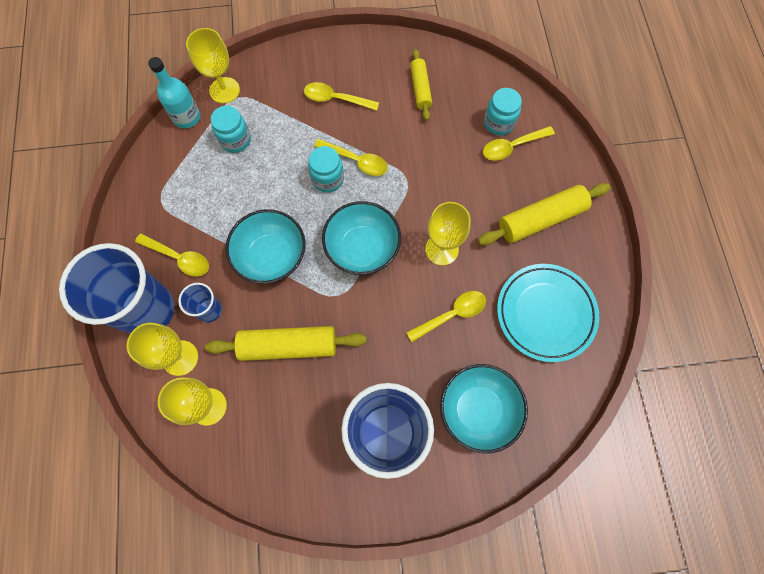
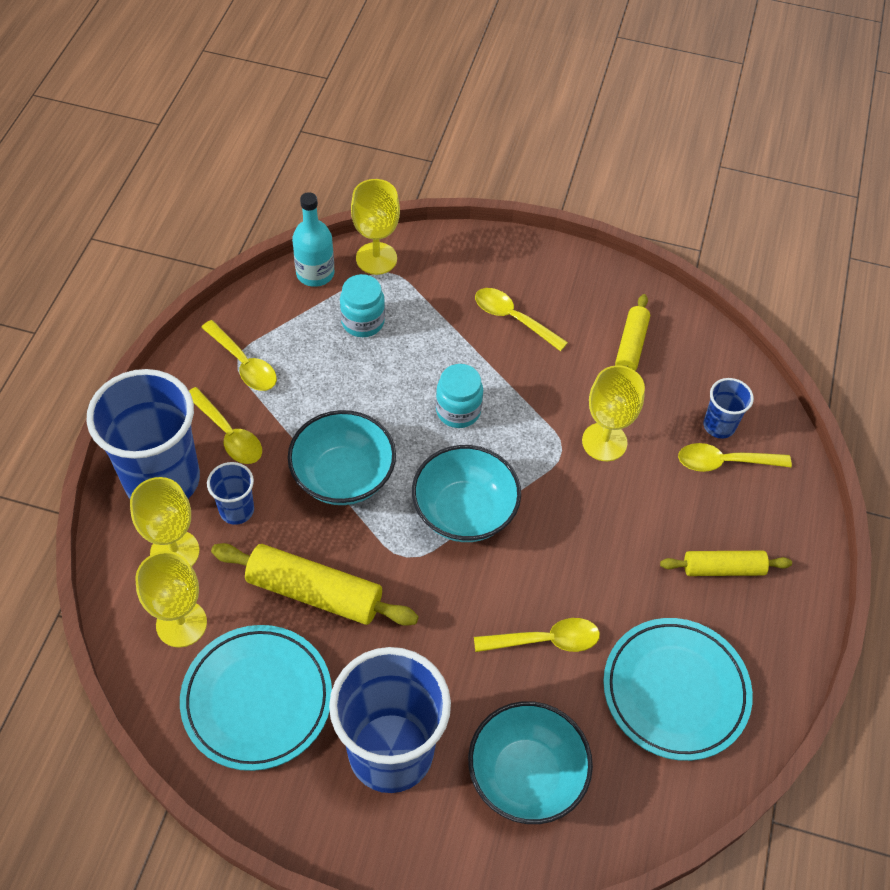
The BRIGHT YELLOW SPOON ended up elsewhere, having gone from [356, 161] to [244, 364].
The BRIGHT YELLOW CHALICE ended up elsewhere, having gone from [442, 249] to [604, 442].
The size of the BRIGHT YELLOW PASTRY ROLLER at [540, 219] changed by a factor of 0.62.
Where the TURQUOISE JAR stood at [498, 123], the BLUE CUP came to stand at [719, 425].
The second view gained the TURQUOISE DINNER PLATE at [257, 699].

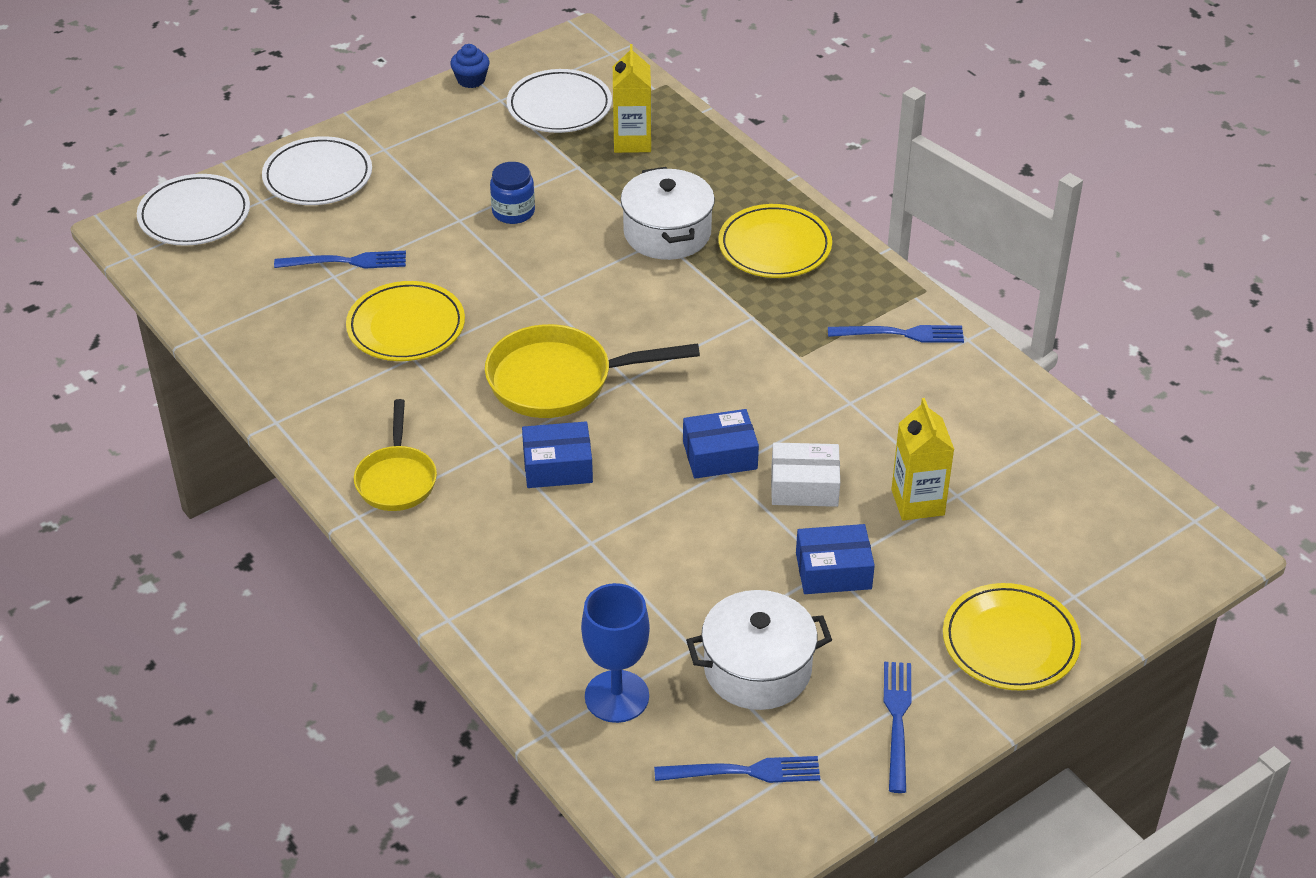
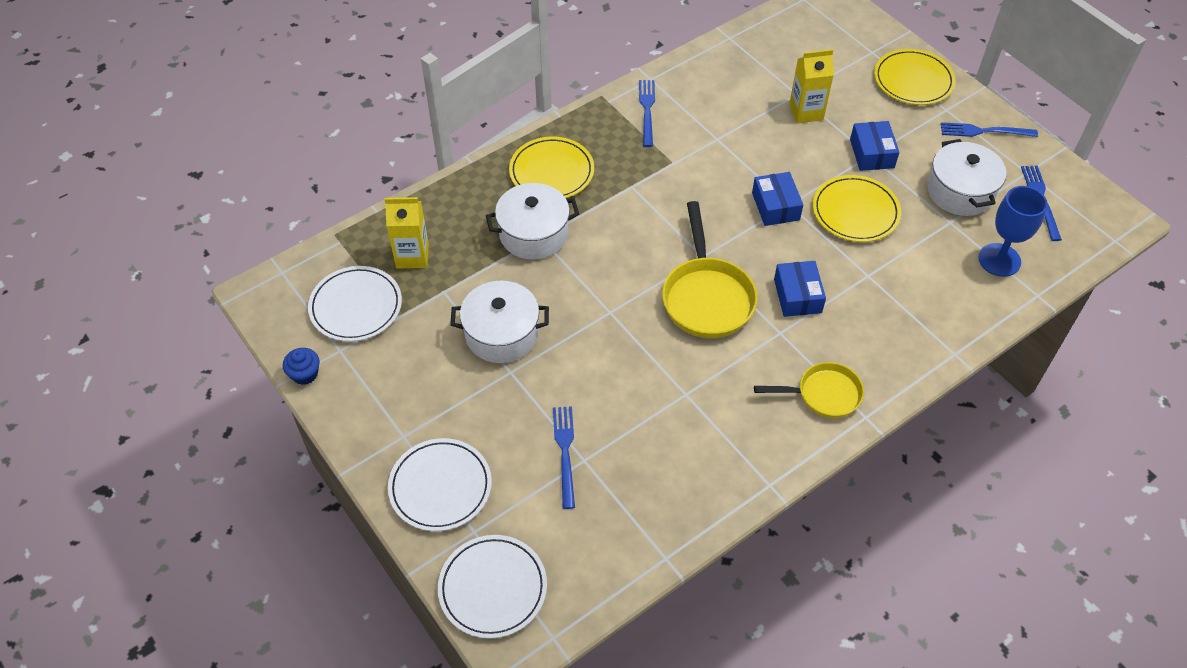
The BRIGHT YELLOW DINNER PLATE ended up elsewhere, having gone from [406, 326] to [855, 212].
Where the BLUE JAR stood at [513, 212], the PURE WHITE STOCKPOT came to stand at [501, 334].
The second view lost the PURE WHITE PACKAGE at [804, 486].

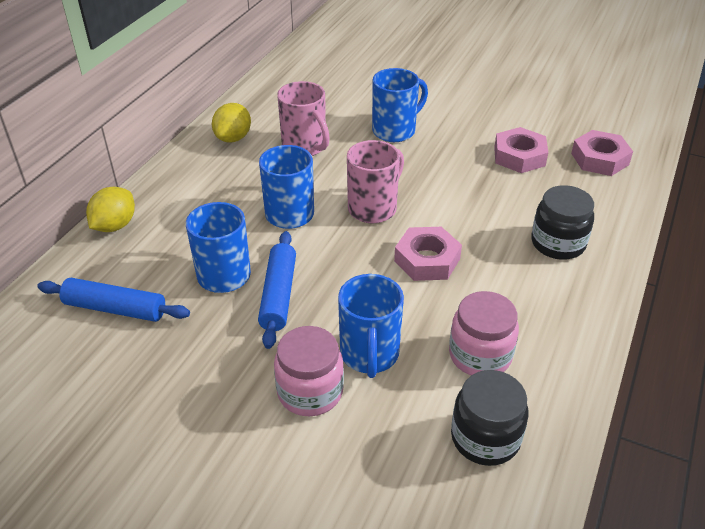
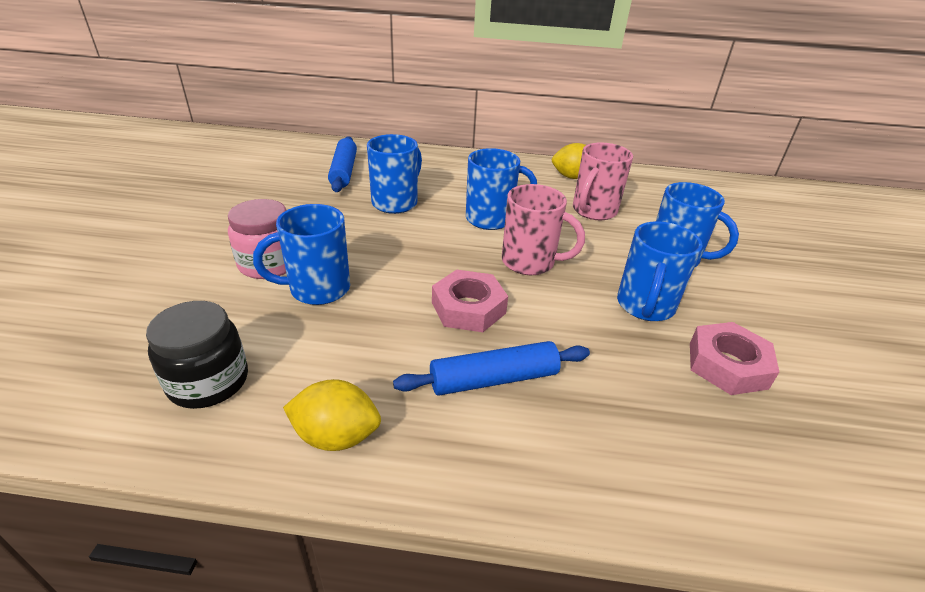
The BRIGHT YELLOW TOY LEMON ended up elsewhere, having gone from [115, 226] to [336, 436].
The BLUE PASTRY ROLLER ended up elsewhere, having gone from [278, 295] to [493, 379].
The second view lost the ROSE-PINK JAR at [480, 355].
The second view lost the JET-BLACK JAR at [558, 243].
The second view lost the ROSE-PINK HEXAGON NUT at [599, 159].
The second view gained the BLUE MUG at [645, 306].

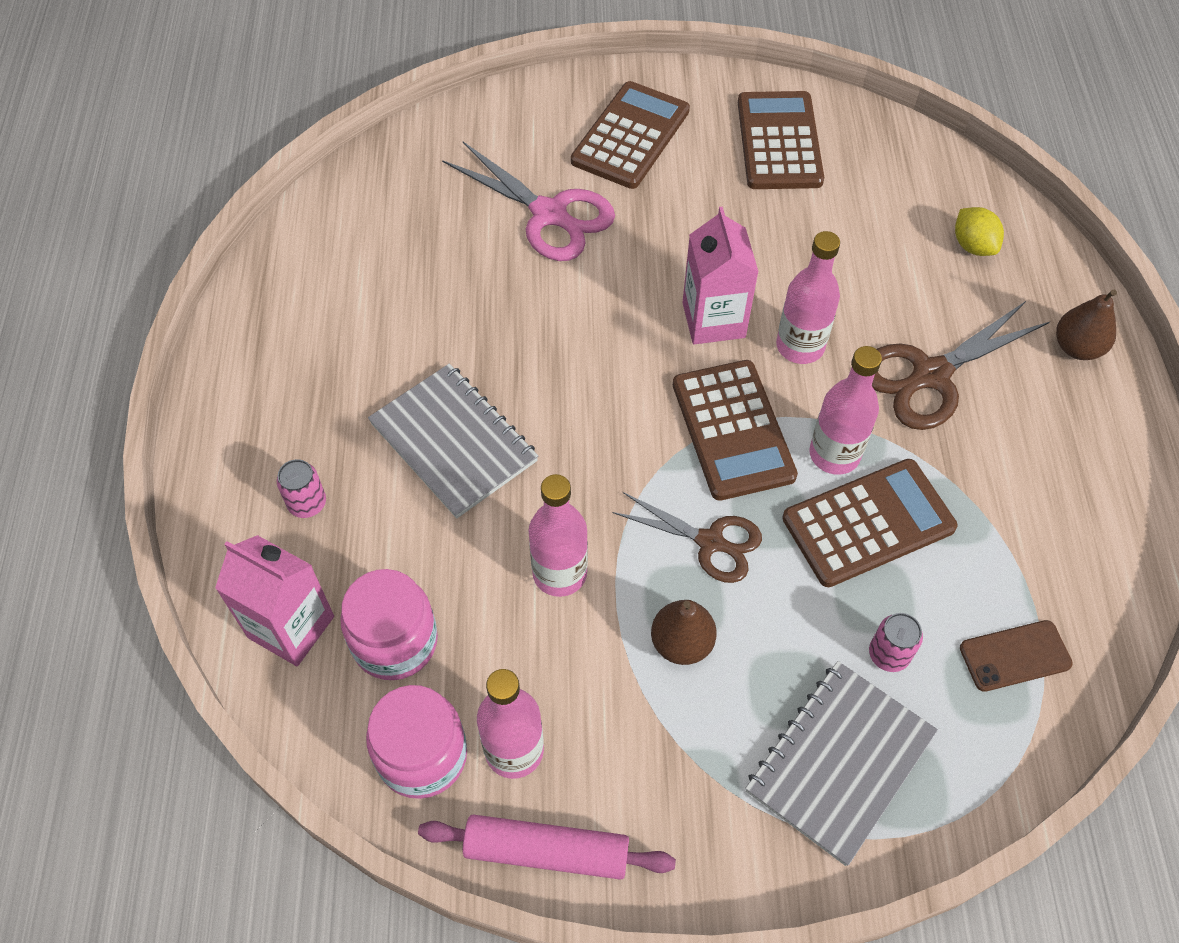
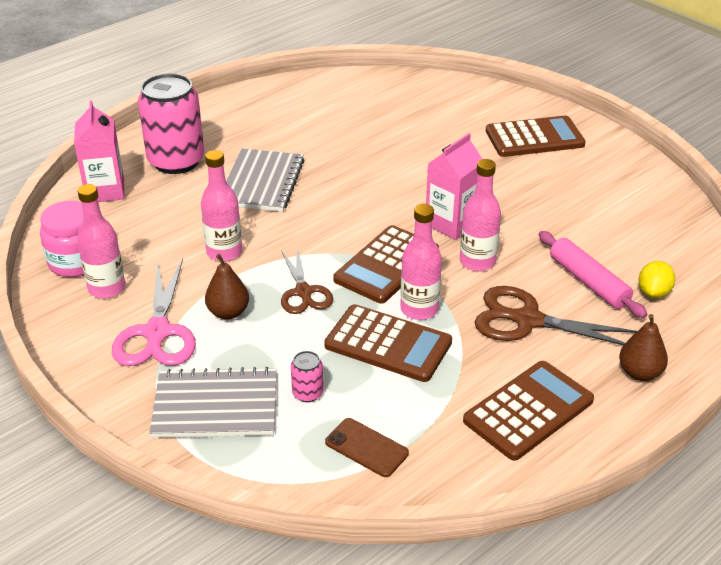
The size of the ROSE-PINK SODA CAN at [307, 503] changed by a factor of 2.40.
The second view lost the ROSE-PINK JAR at [395, 642].
The ROSE-PINK PASTRY ROLLER ended up elsewhere, having gone from [546, 851] to [588, 282].
The ROSE-PINK SHEARS ended up elsewhere, having gone from [550, 214] to [157, 333].
The DARK BROWN POCKET CALCULATOR ended up elsewhere, having gone from [779, 141] to [528, 411].

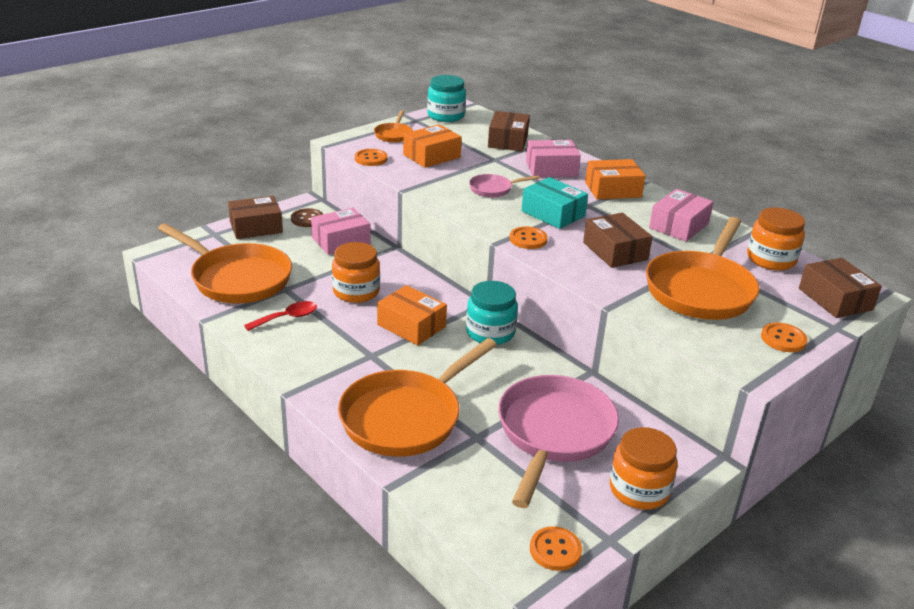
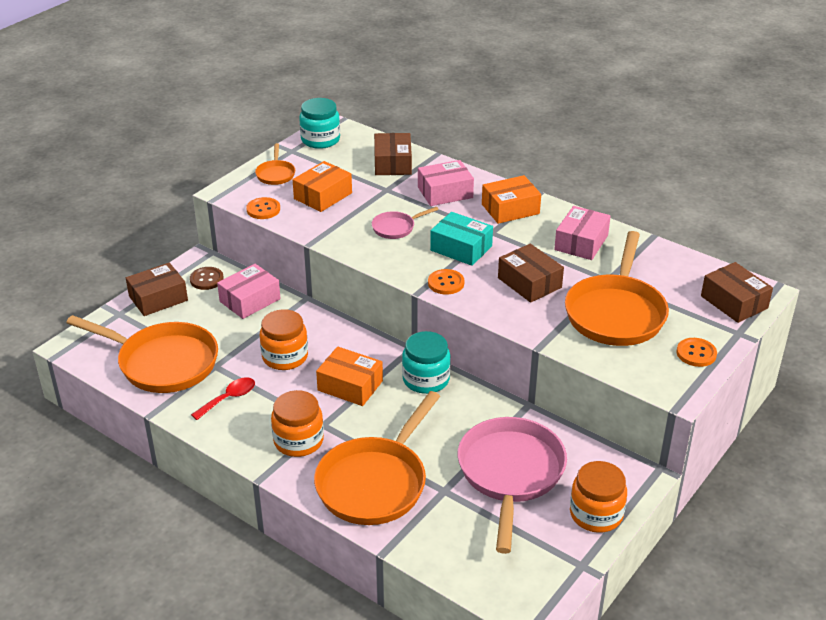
The second view lost the ORANGE BUTTON at [555, 550].
The ORANGE JAR ended up elsewhere, having gone from [771, 259] to [298, 441].

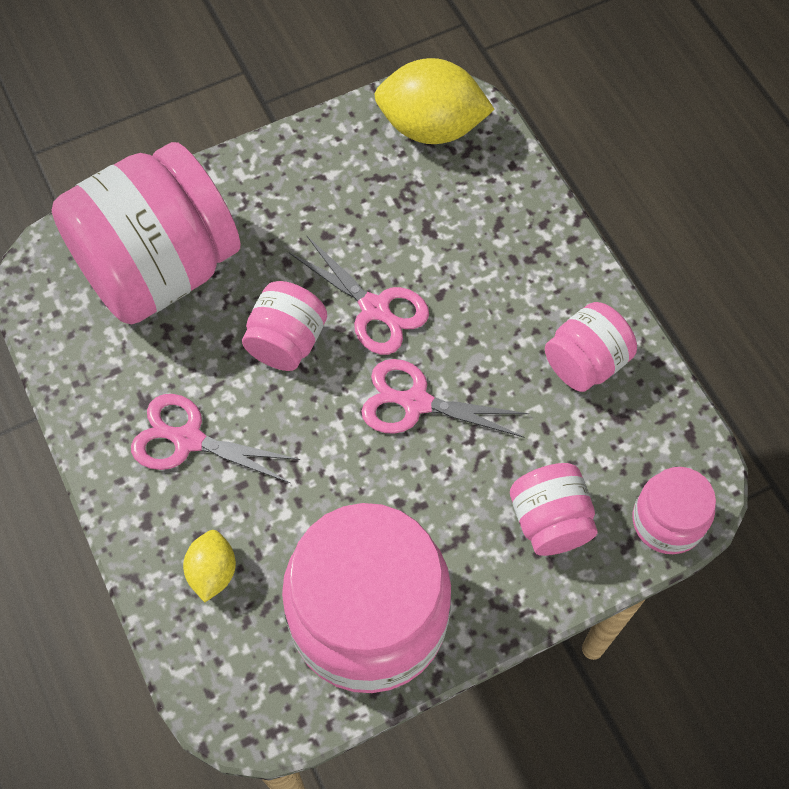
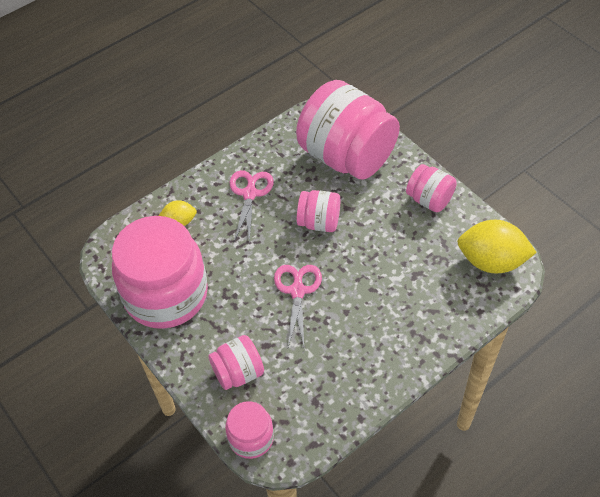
The second view lost the ROSE-PINK SHEARS at [375, 309].
The BRIGHT YELLOW TOY LEMON at [431, 127] ended up facing another way, 75 degrees counterclockwise from before.
The ROSE-PINK JAR ended up elsewhere, having gone from [585, 362] to [429, 200].

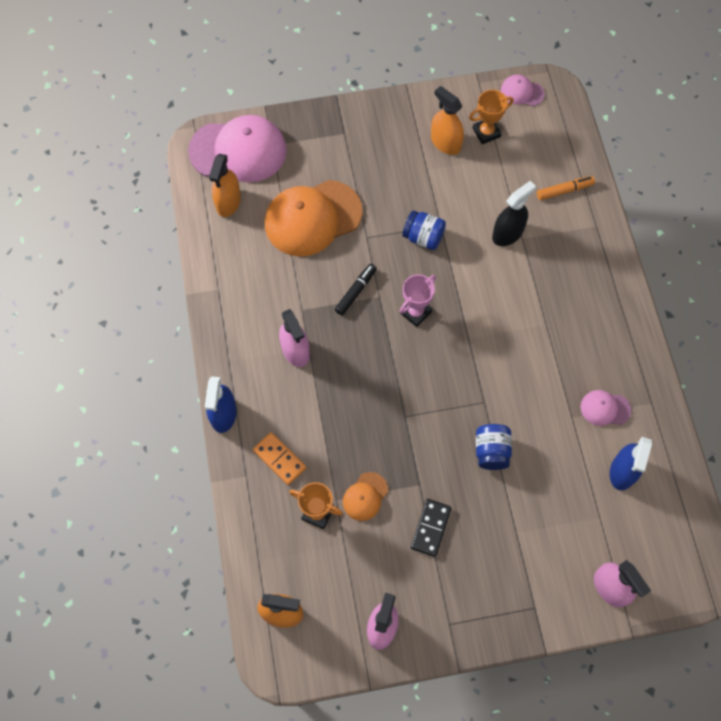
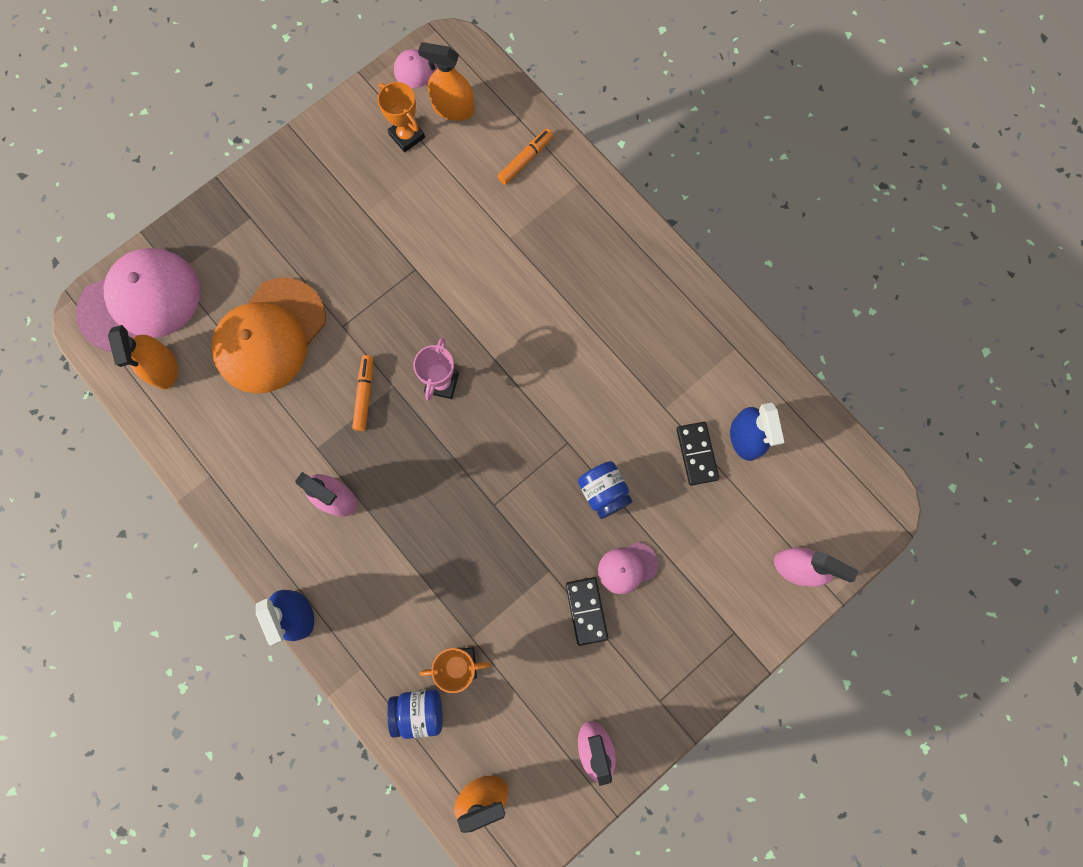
The second view lost the ORANGE DOMINO PIECE at [279, 459].
What was the JET-BLACK MARKER PEN at [355, 291] turned into the ORANGE MARKER PEN at [364, 395].
The second view lost the ORANGE BASEBALL CAP at [365, 496].
The BLUE JAR ended up elsewhere, having gone from [423, 237] to [419, 711].
The ORANGE SPRAY BOTTLE ended up elsewhere, having gone from [445, 143] to [453, 108].
The ORANGE TROPHY at [486, 132] ended up facing another way, 75 degrees counterclockwise from before.
The second view lost the JET-BLACK SPRAY BOTTLE at [507, 233].
The ROSE-PINK BASEBALL CAP ended up elsewhere, having gone from [605, 408] to [627, 567].
The second view gained the JET-BLACK DOMINO PIECE at [697, 454].

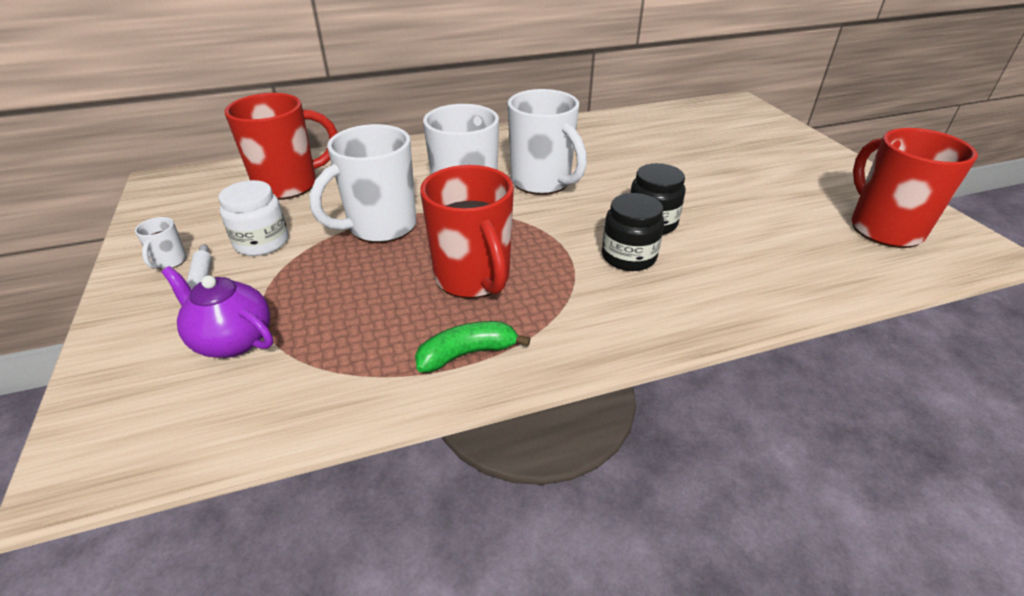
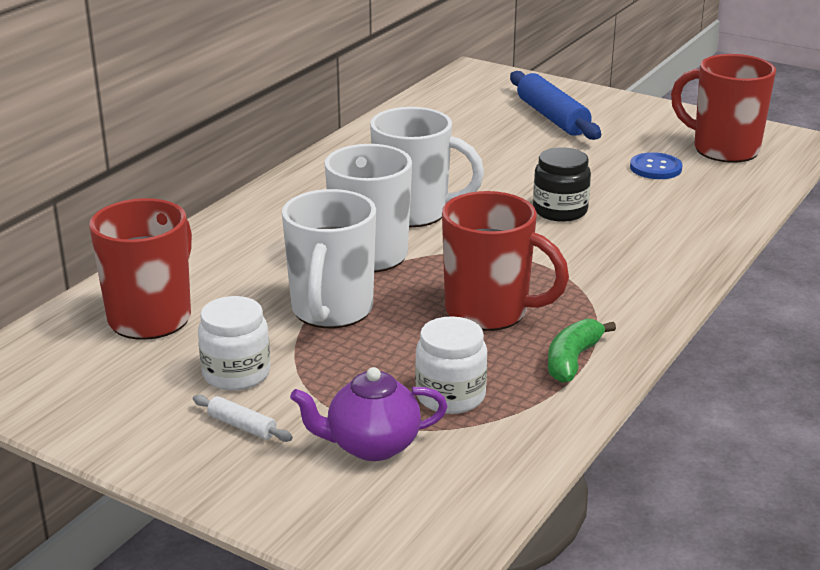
The second view lost the PURE WHITE MUG at [170, 262].
The second view lost the JET-BLACK JAR at [628, 256].
The second view gained the PURE WHITE JAR at [450, 396].
The second view gained the BLUE PASTRY ROLLER at [552, 117].
The second view gained the BLUE BUTTON at [655, 168].

